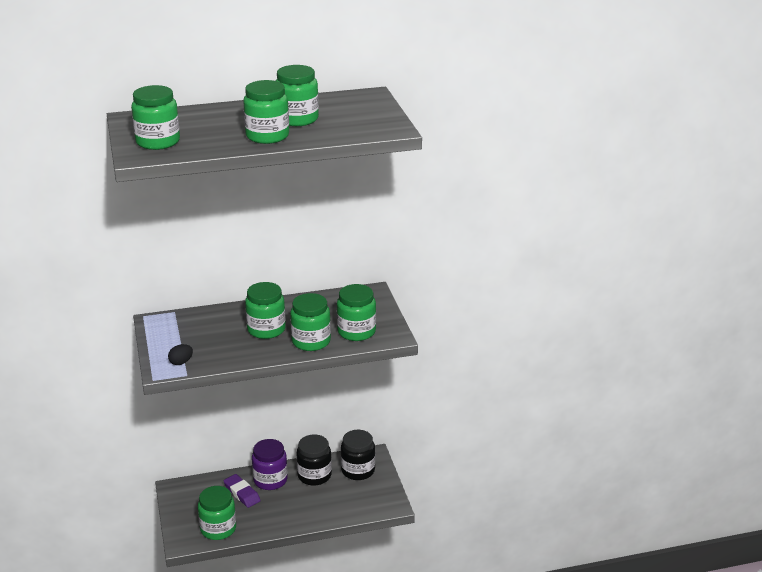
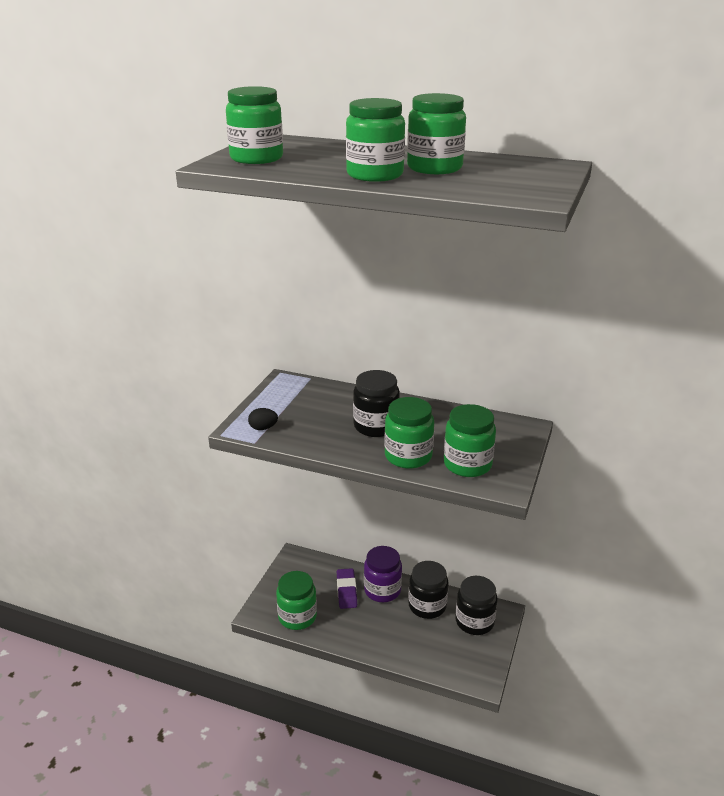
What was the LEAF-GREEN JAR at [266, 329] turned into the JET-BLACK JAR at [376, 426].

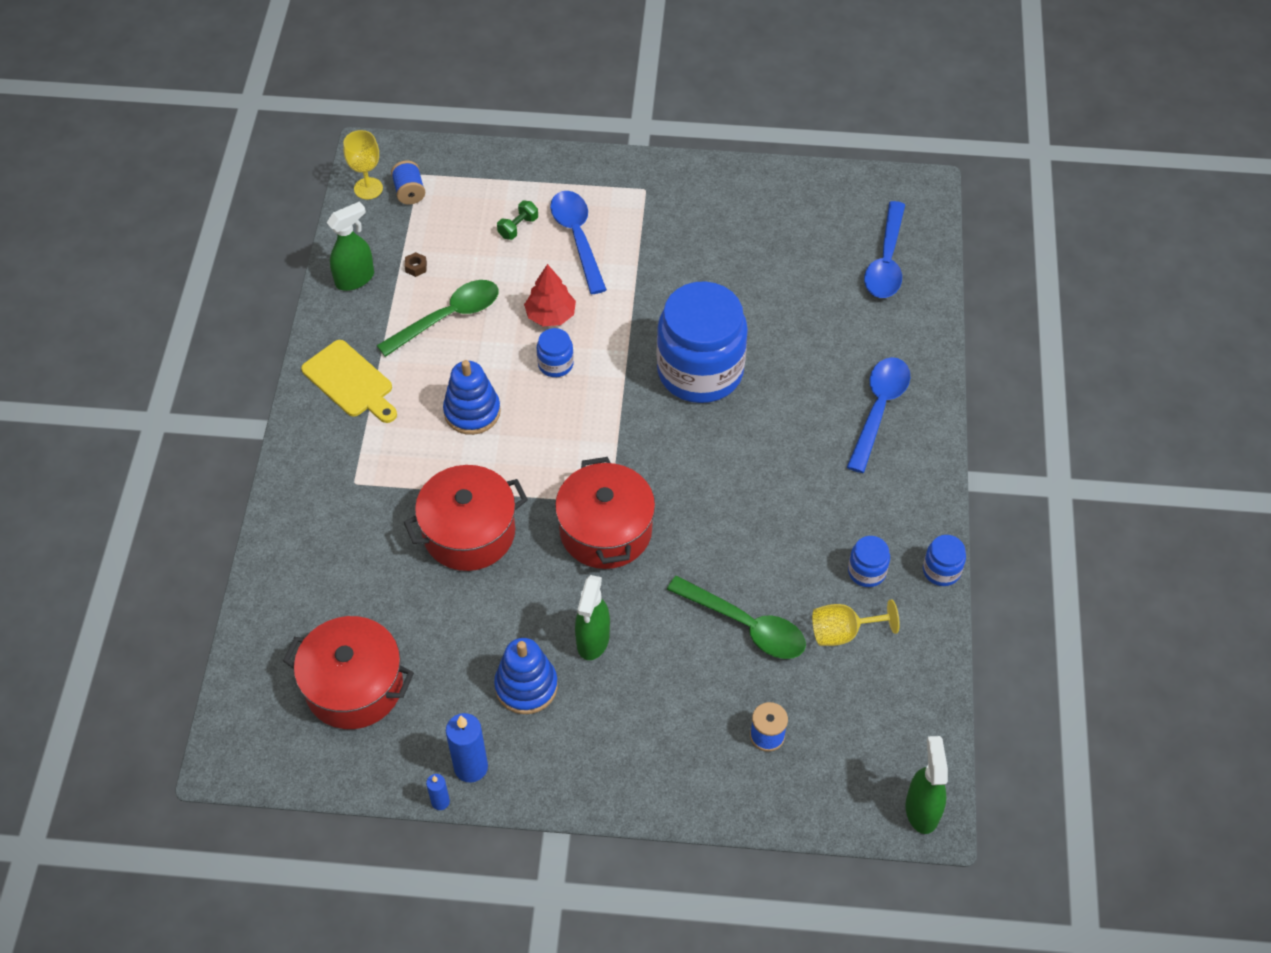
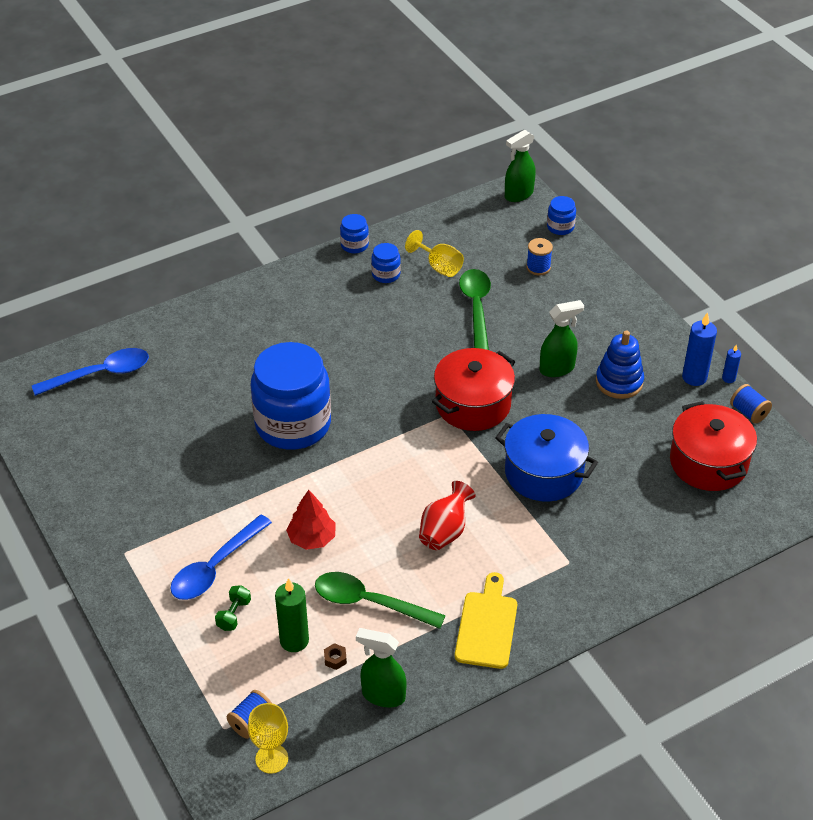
What was the RED STOCKPOT at [469, 532] turned into the BLUE STOCKPOT at [544, 473].
Where the BLUE STACKING TOY stood at [472, 412], the RED FLOWER VASE came to stand at [444, 531].
The LEAF-GREEN HAND WEIGHT at [518, 227] ended up facing another way, 75 degrees counterclockwise from before.
The BLUE JAR ended up elsewhere, having gone from [555, 364] to [560, 227].
The second view lost the BLUE SPOON at [878, 409].
The second view gained the LEAF-GREEN WAX CANDLE at [294, 640].
The second view gained the BLUE BOBBIN at [748, 412].

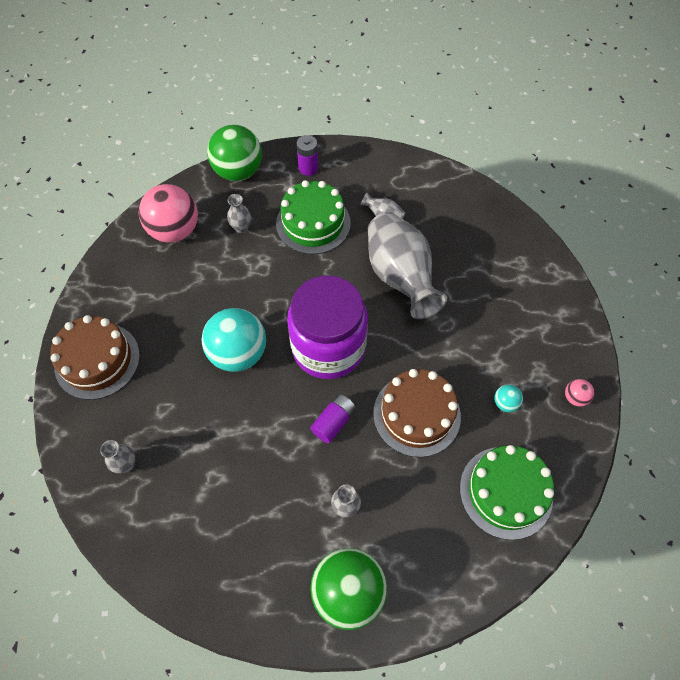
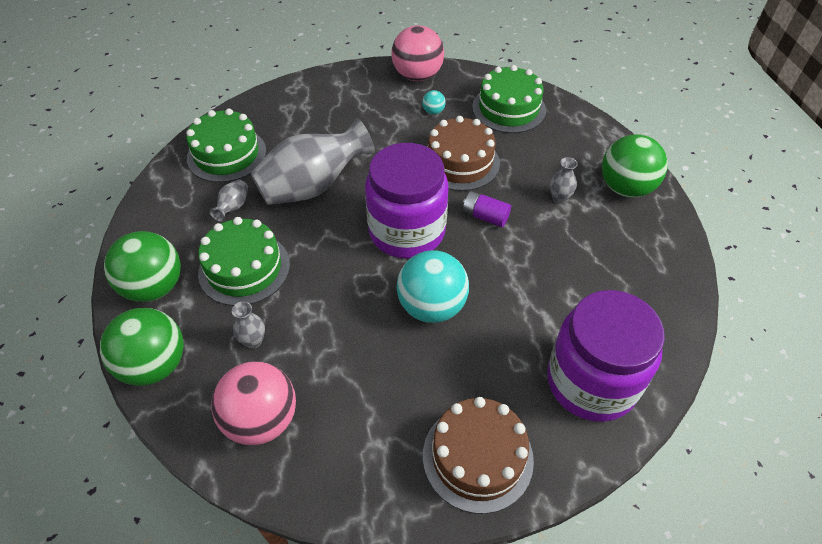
Where the GRAY FLOWER VASE stood at [126, 464], the VIOLET JAR came to stand at [591, 382].
Where the VIOLET AA BATTERY stood at [308, 168], the LEAF-GREEN SPHERE came to stand at [154, 287].
The size of the ROSE-PINK SPHERE at [575, 397] changed by a factor of 2.34.
The second view gained the LEAF-GREEN CAKE at [226, 154].

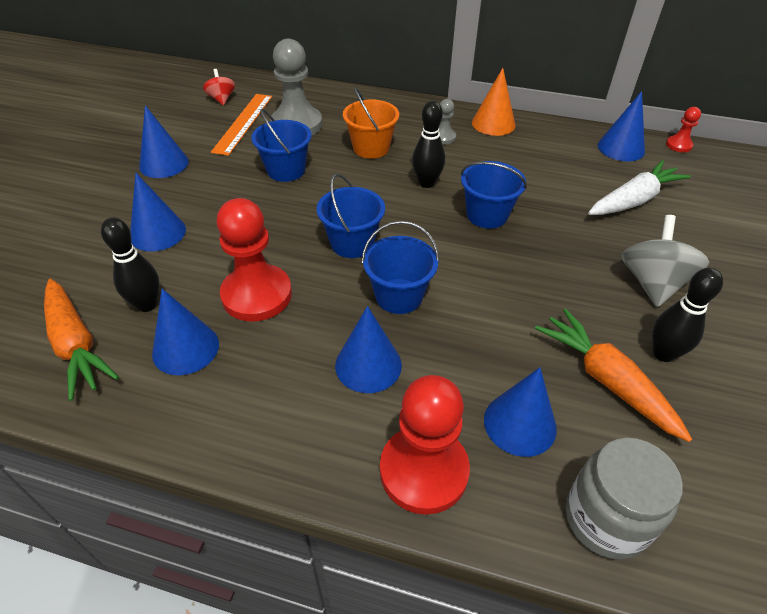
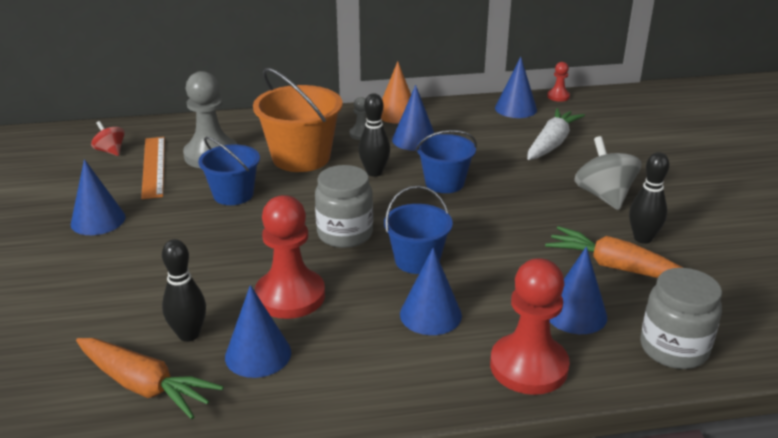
The BLUE CONE ended up elsewhere, having gone from [158, 233] to [414, 140].
Where the BLUE SAND BUCKET stood at [352, 243], the GRAY JAR came to stand at [345, 234].
The size of the ORANGE SAND BUCKET at [371, 148] changed by a factor of 1.56.

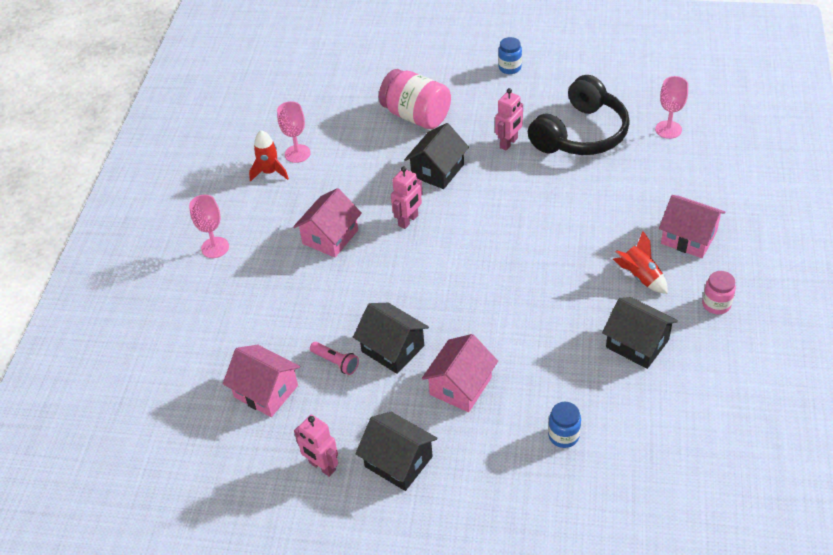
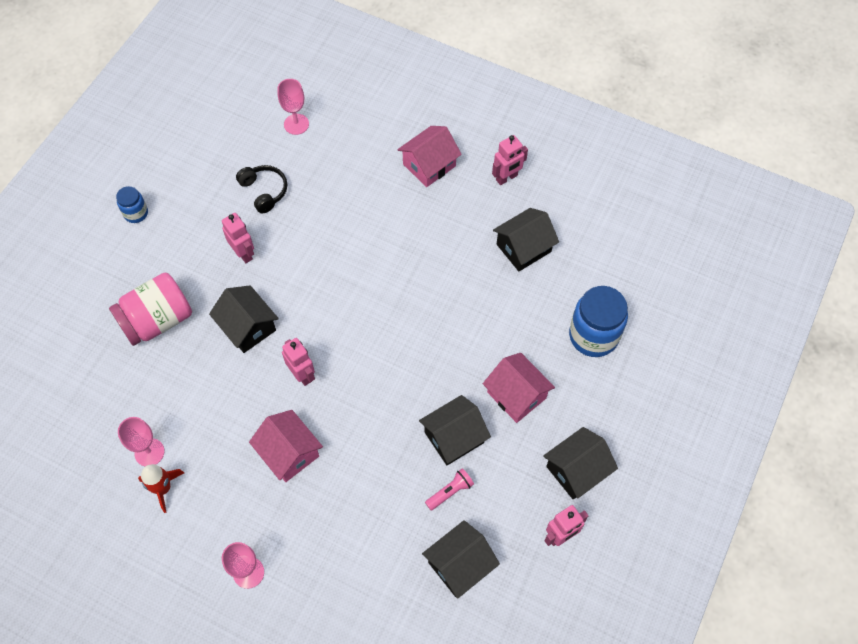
What was the ROSE-PINK TOY HOUSE at [266, 391] turned into the JET-BLACK TOY HOUSE at [460, 564].
The size of the JET-BLACK HEADPHONES at [581, 134] changed by a factor of 0.52.
The size of the BLUE JAR at [563, 435] changed by a factor of 1.91.
The second view lost the RED SPACESHIP at [640, 276].
Where the ROSE-PINK JAR stood at [716, 304], the ROSE-PINK ROBOT came to stand at [507, 178].

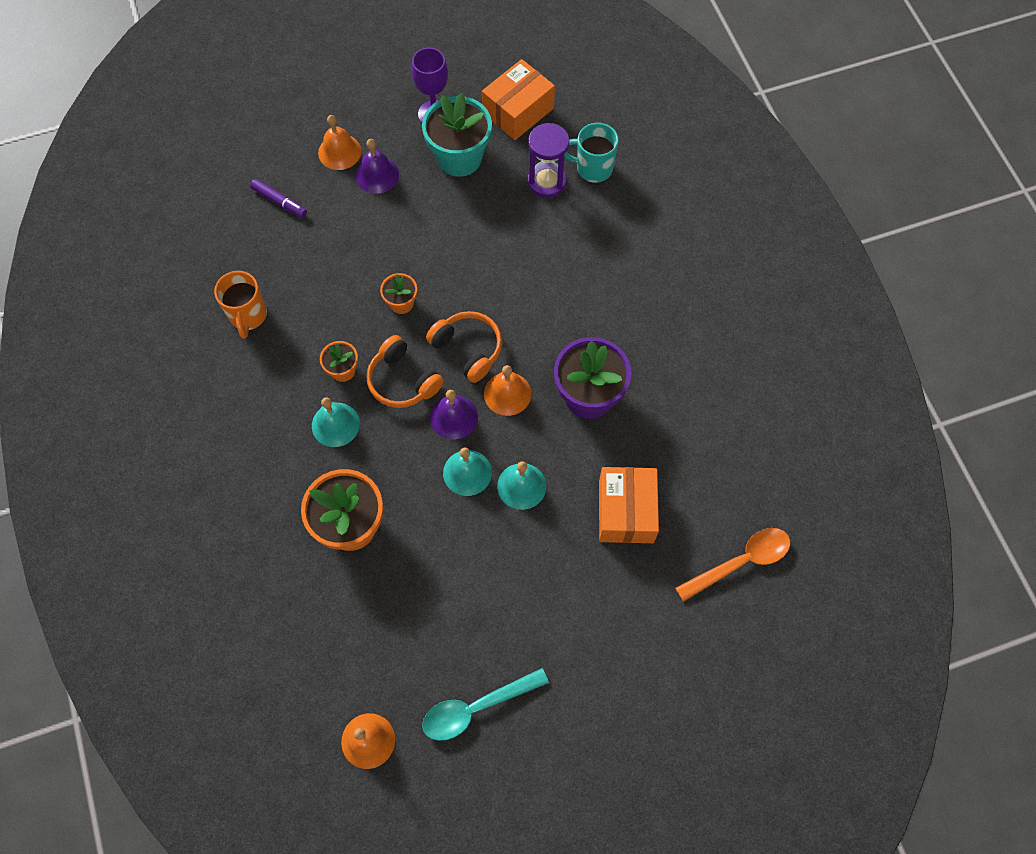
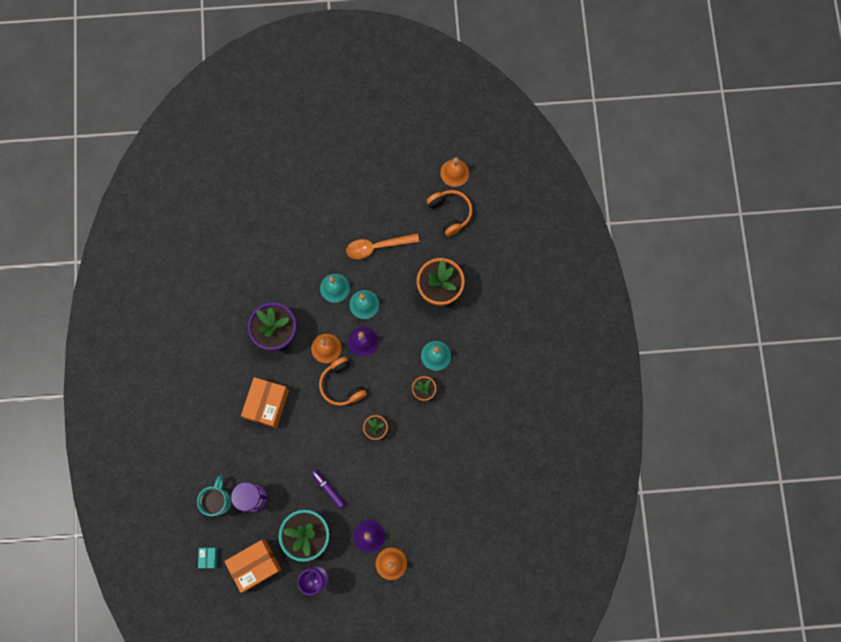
The second view lost the ORANGE MUG at [248, 316].
The VIOLET MARKER PEN ended up elsewhere, having gone from [279, 202] to [328, 489].
The ORANGE HEADPHONES ended up elsewhere, having gone from [402, 381] to [450, 213].
The second view lost the TURQUOISE SPOON at [476, 708].
The TURQUOISE MUG at [592, 168] ended up facing another way, 105 degrees counterclockwise from before.
The ORANGE PACKAGE ended up elsewhere, having gone from [626, 511] to [267, 404].
The ORANGE SPOON ended up elsewhere, having gone from [740, 562] to [377, 247].
The second view gained the TURQUOISE PACKAGE at [209, 557].

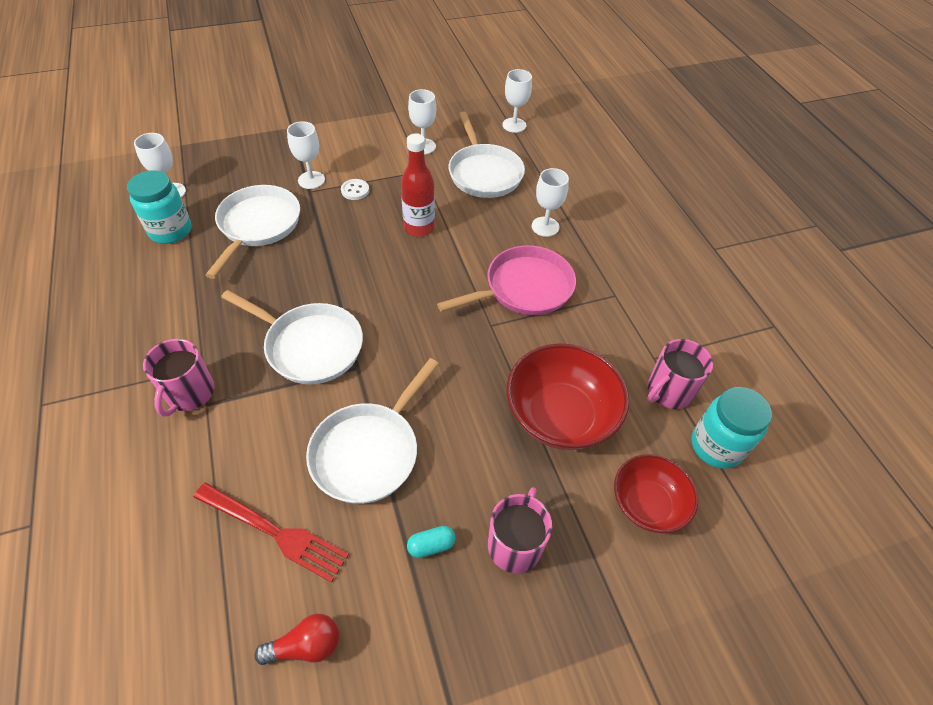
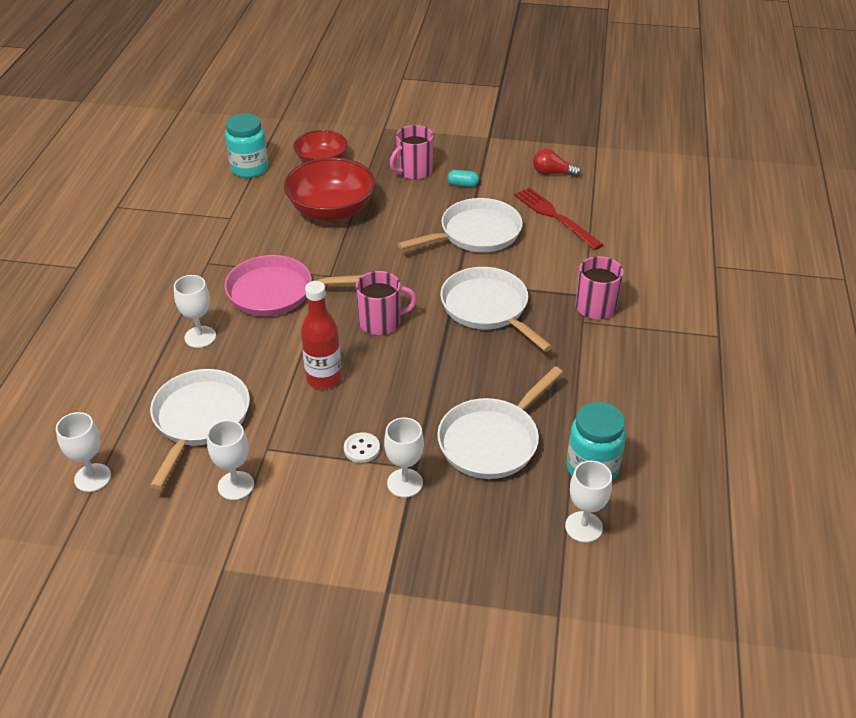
The ROSE-PINK MUG ended up elsewhere, having gone from [668, 391] to [381, 322].

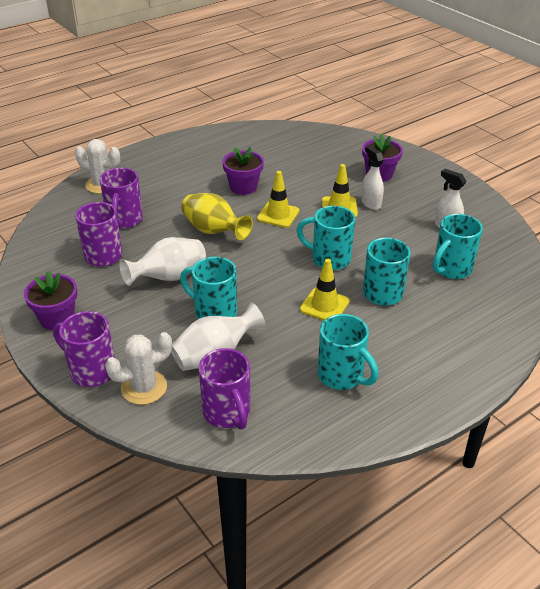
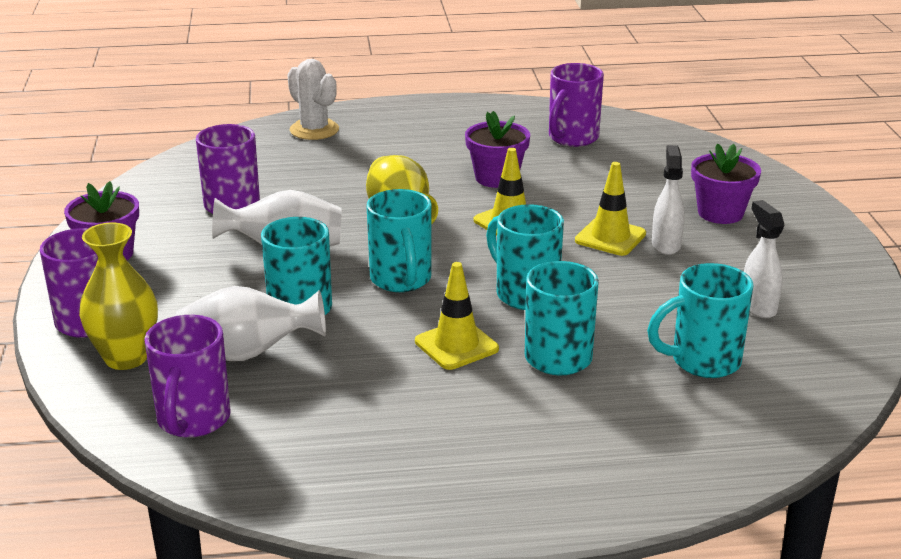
The VIOLET MUG ended up elsewhere, having gone from [124, 220] to [572, 138].
Where the PURE WHITE CACTUS stood at [144, 388], the BRIGHT YELLOW FLOWER VASE came to stand at [126, 358].
The TURQUOISE MUG ended up elsewhere, having gone from [342, 376] to [401, 280].

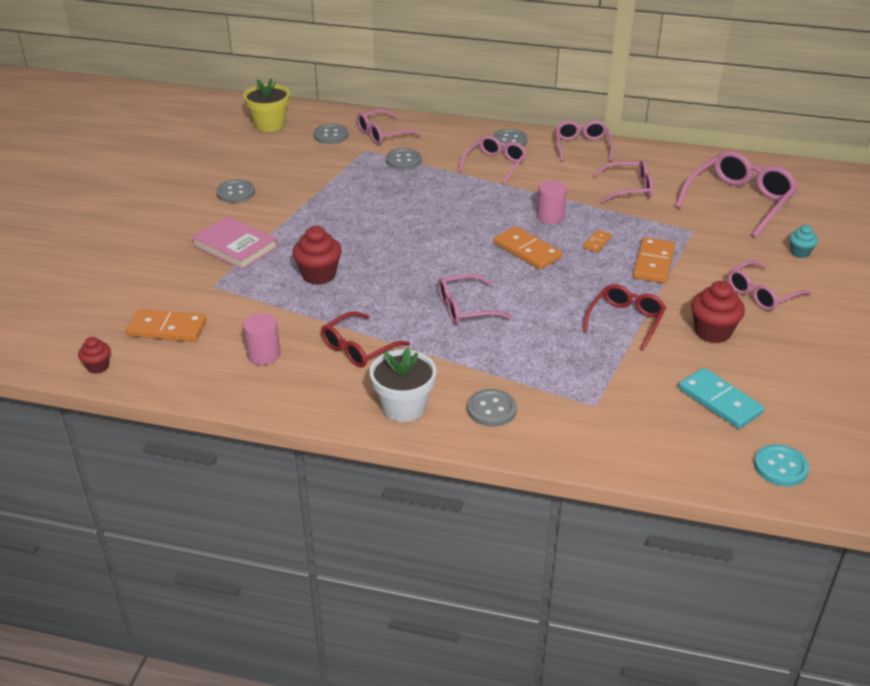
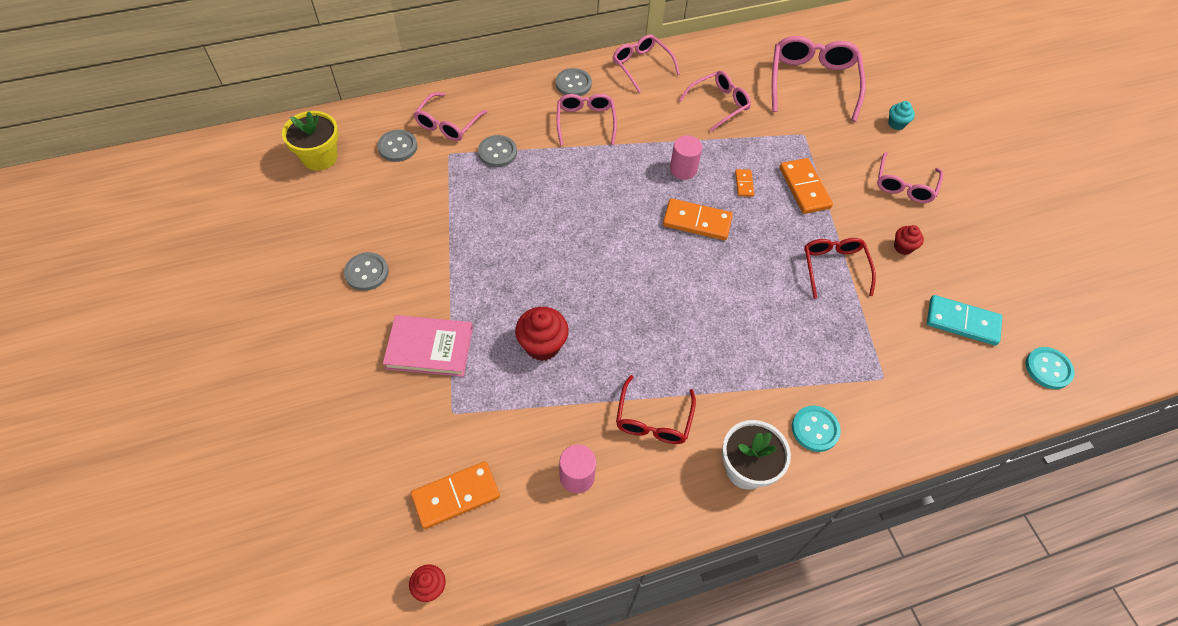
The second view lost the ROSE-PINK SPECTACLES at [465, 308].
What was the GRAY BUTTON at [491, 409] turned into the TURQUOISE BUTTON at [815, 429].
The size of the RED FAIRY CAKE at [712, 332] changed by a factor of 0.58.

